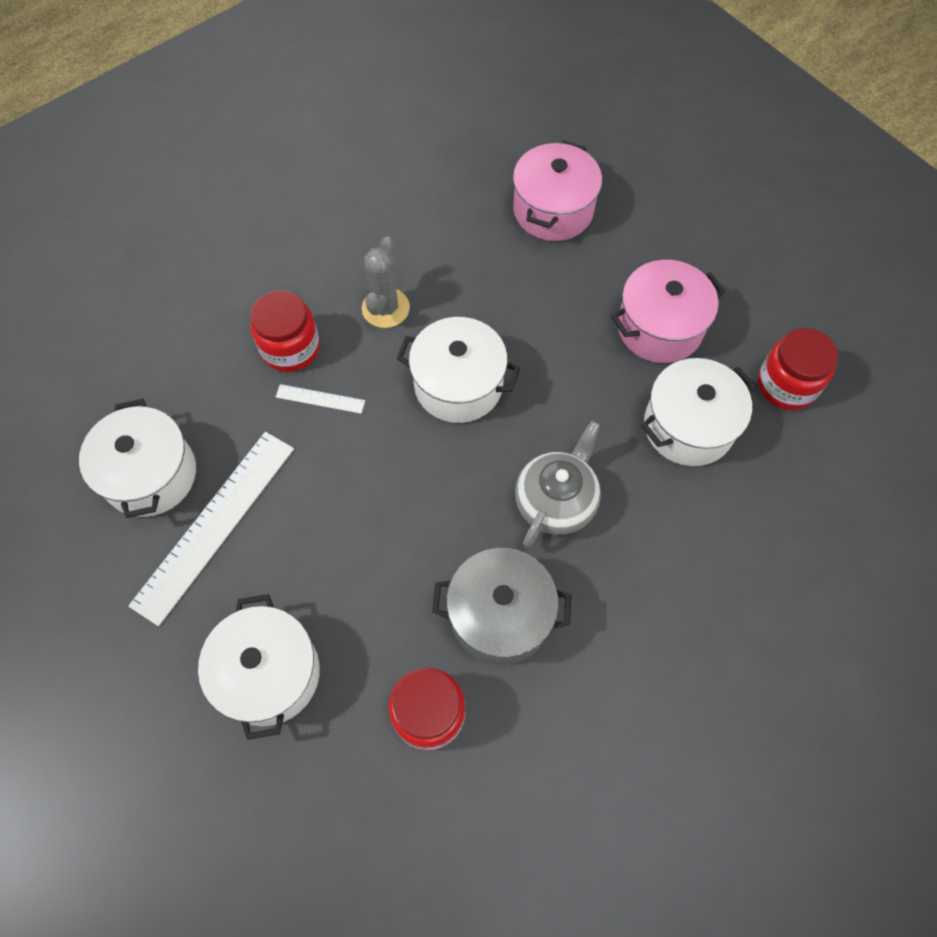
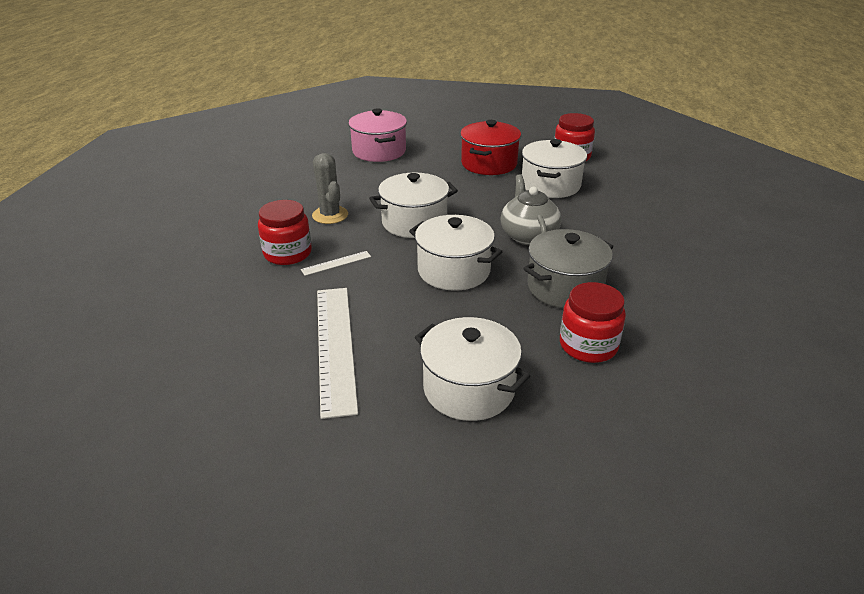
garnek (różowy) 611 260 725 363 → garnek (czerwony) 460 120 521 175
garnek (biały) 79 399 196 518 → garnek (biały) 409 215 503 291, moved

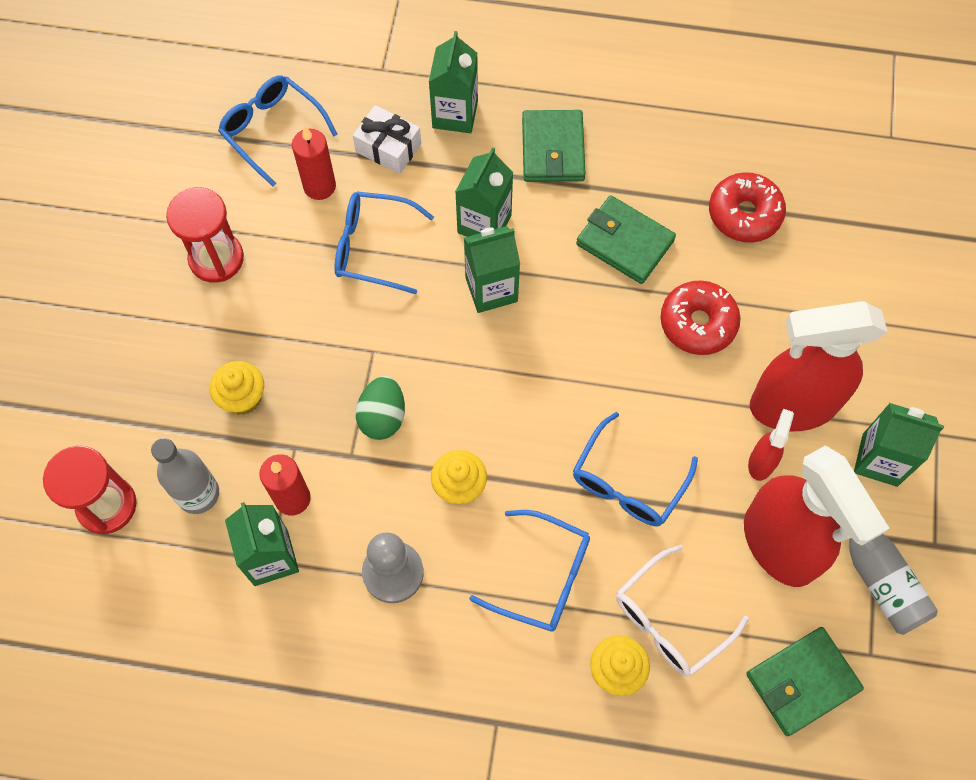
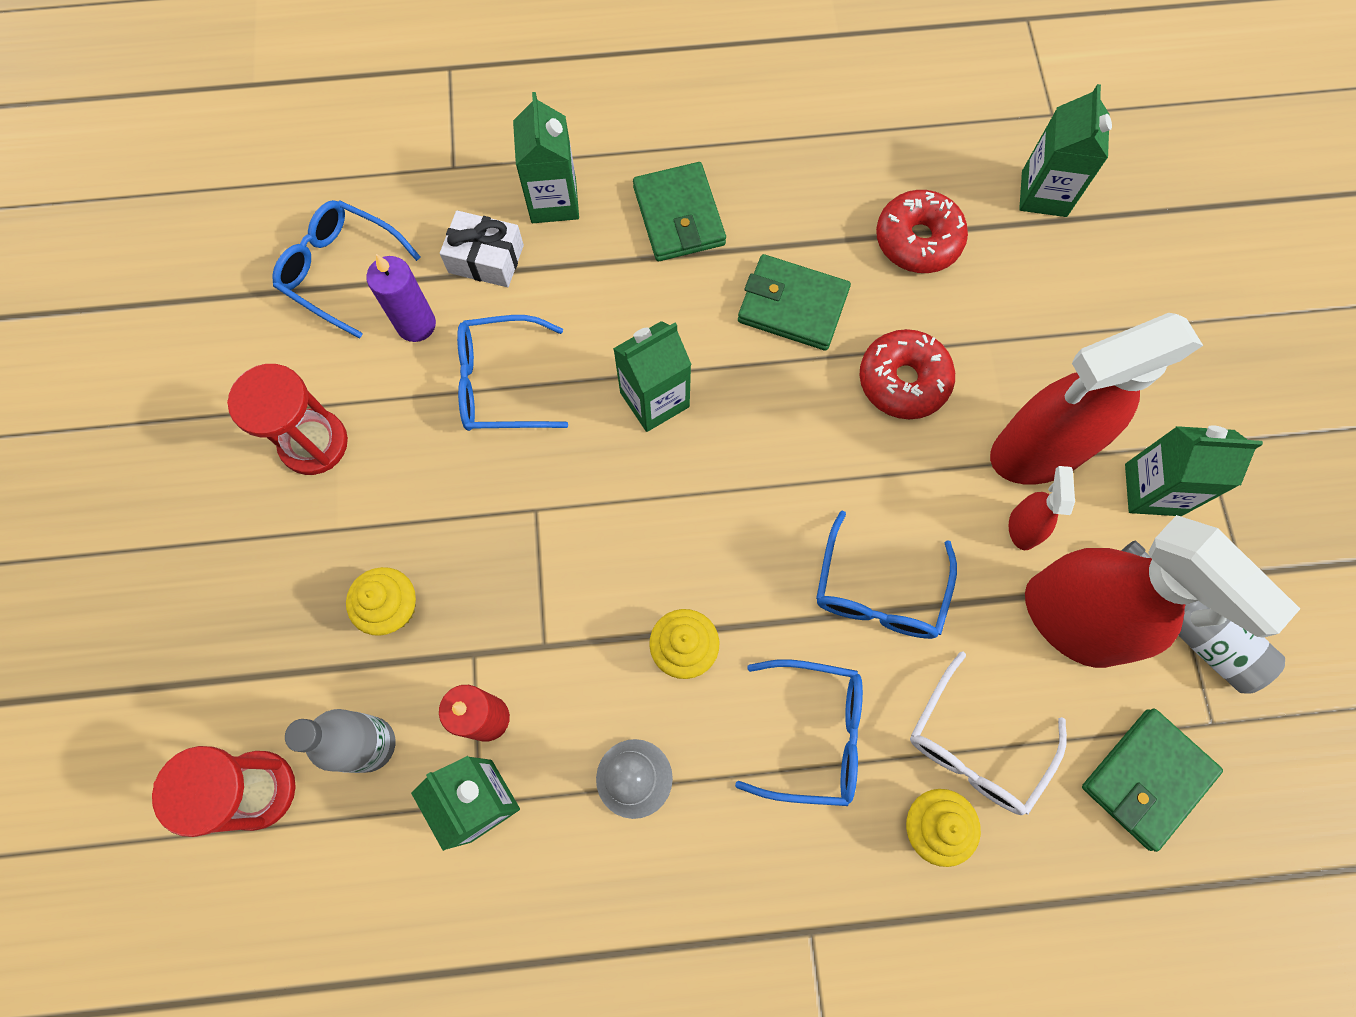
świeca (czerwony) 292 126 336 200 → świeca (fioletowy) 366 254 436 342
karton mleka (zielony) 455 147 513 237 → karton mleka (zielony) 1019 84 1112 217, moved
jajko (zielony) 356 376 405 440 → -

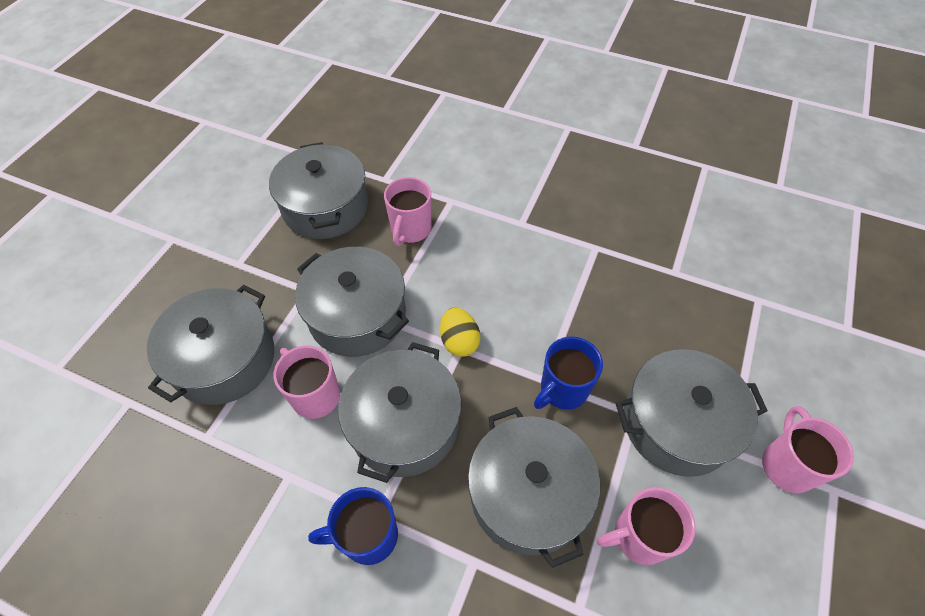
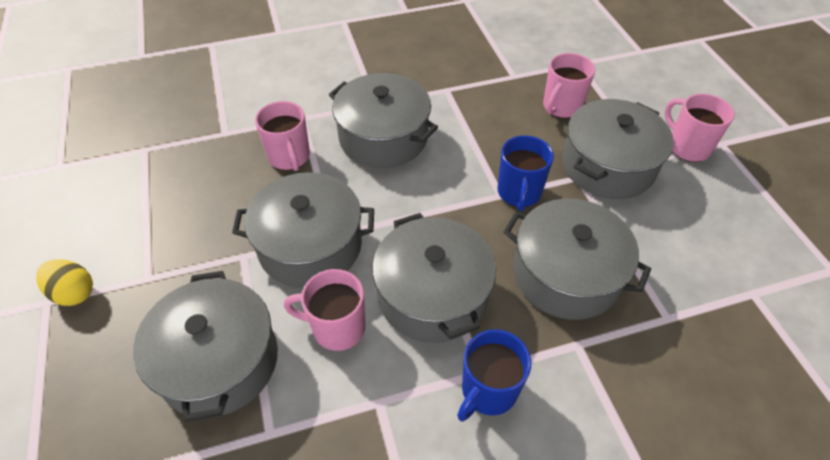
garnek (szary) 269 142 368 239 → garnek (szary) 329 73 438 168, moved
jajko (żółty) 440 308 481 357 → jajko (żółty) 36 259 93 306, moved
kubek (różowy) 597 487 696 565 → kubek (różowy) 543 53 596 118, moved

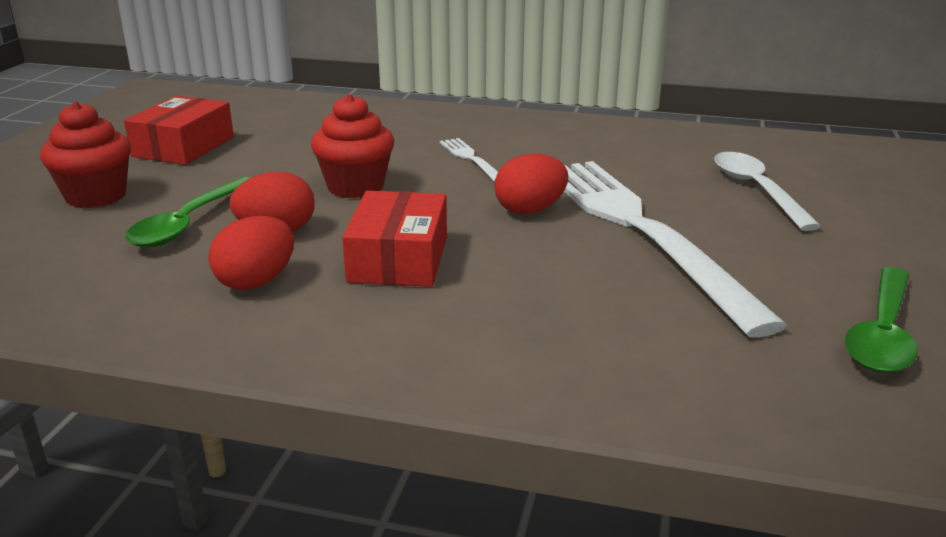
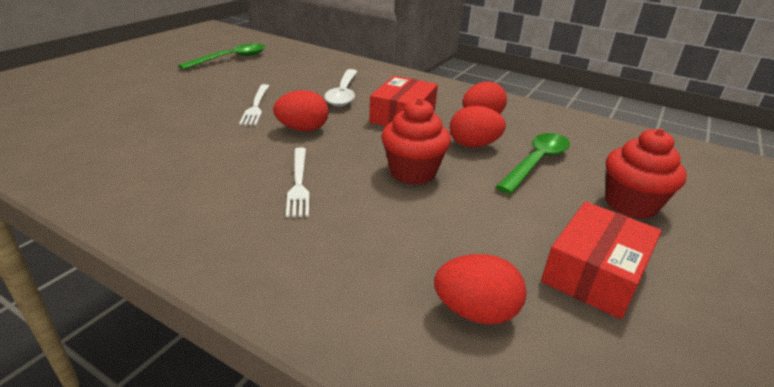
łyżka (biały) 714 152 821 231 → łyżka (biały) 324 69 357 107, moved
widelec (biały) 564 161 787 338 → widelec (biały) 239 84 269 125, x0.42
- → jajko (czerwony) 434 254 526 325

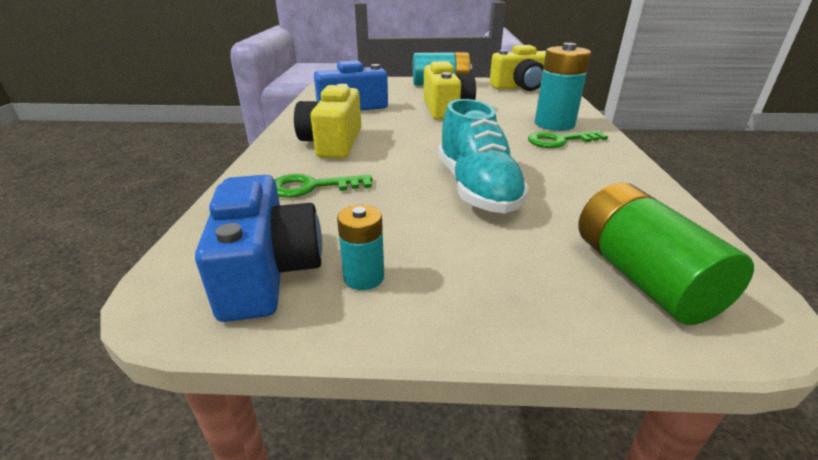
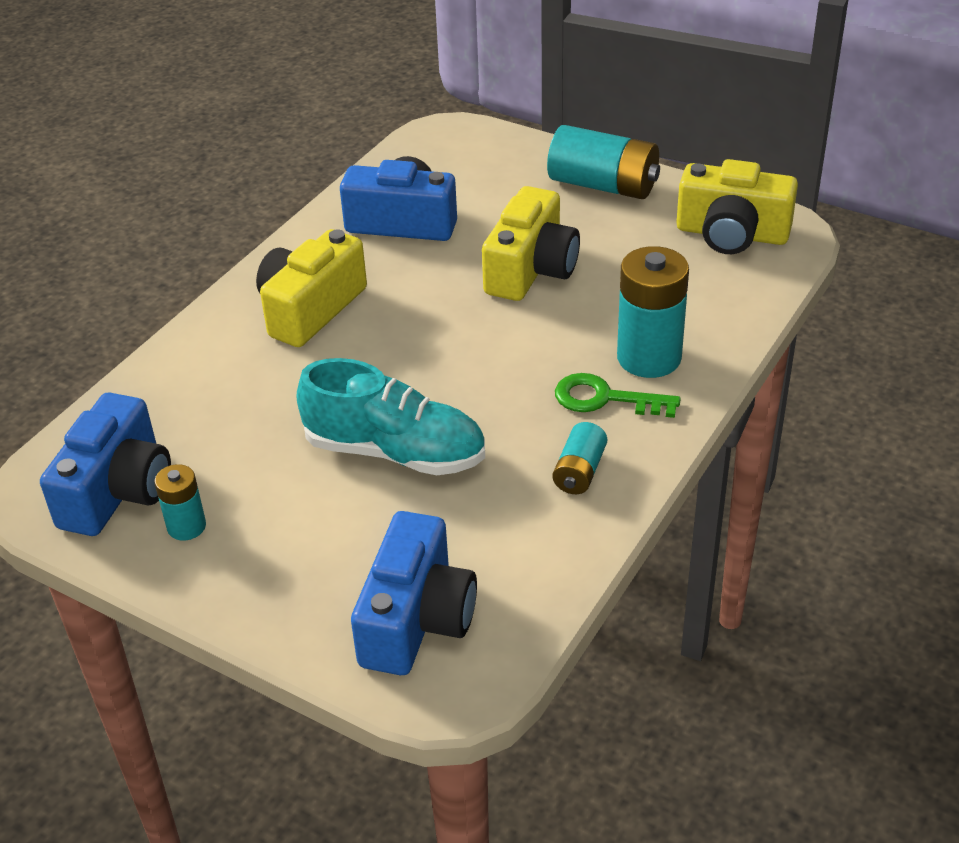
but (turkusowy) 438 99 529 213 → but (turkusowy) 296 358 485 475, 90 degrees counterclockwise
klucz (zielony) 275 174 373 198 → -
bateria (zielony) 578 182 754 325 → aparat fotograficzny (niebieski) 351 511 477 675
- → bateria (turkusowy) 553 422 607 494

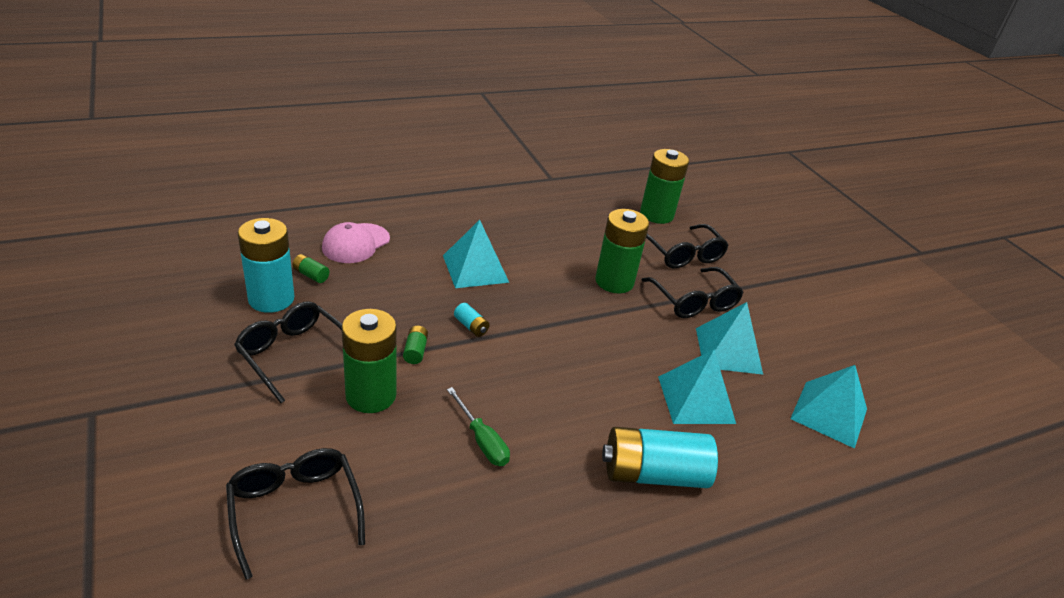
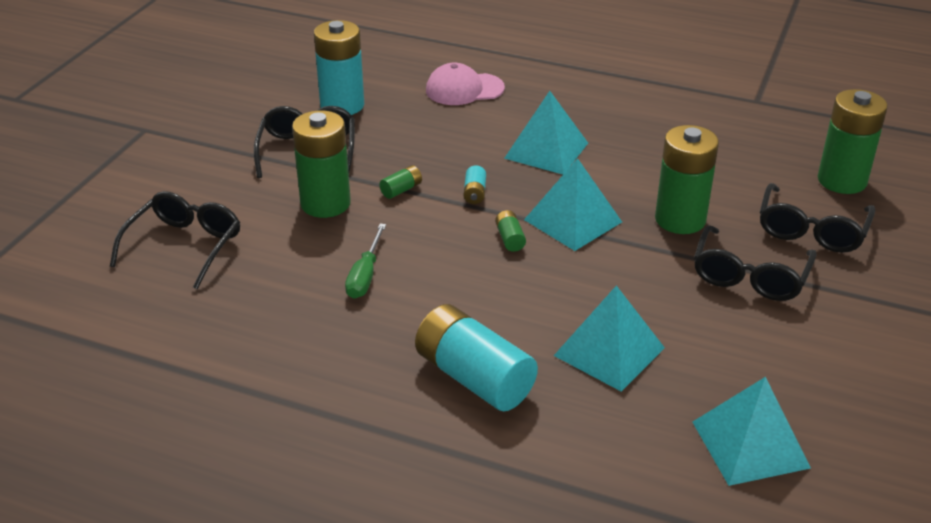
bateria (zielony) 292 254 329 283 → bateria (zielony) 495 210 526 252, moved
piramida (turkusowy) 696 302 763 375 → piramida (turkusowy) 524 158 622 251, moved

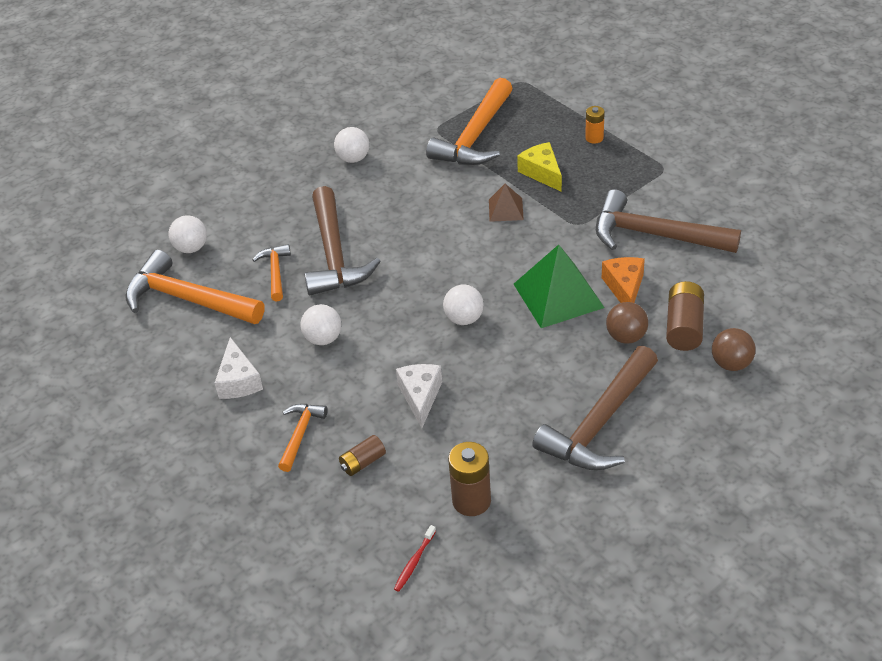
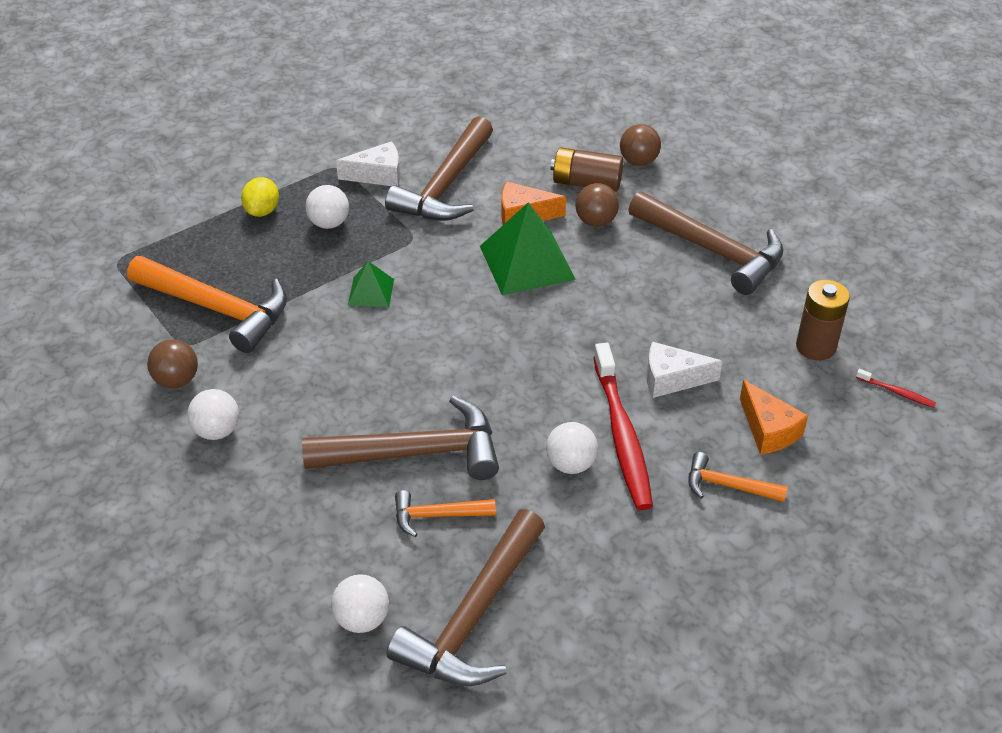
bateria (pomarańczowy) 585 106 605 143 → cytryna (żółty) 241 177 279 217
ser (żółty) 517 142 562 192 → -
piramida (brązowy) 489 184 524 222 → piramida (zielony) 348 261 394 307
młotek (pomarańczowy) 125 250 264 324 → młotek (brązowy) 386 509 545 686
piłka (biały) 443 284 484 325 → piłka (biały) 306 185 349 229, moved
ser (biały) 215 337 263 399 → ser (biały) 336 141 400 186, moved
bateria (brązowy) 339 435 386 476 → ser (pomarańczowy) 740 380 808 455
- → piłka (brązowy) 147 339 198 388
- → szczoteczka do zębów (czerwony) 593 343 653 510

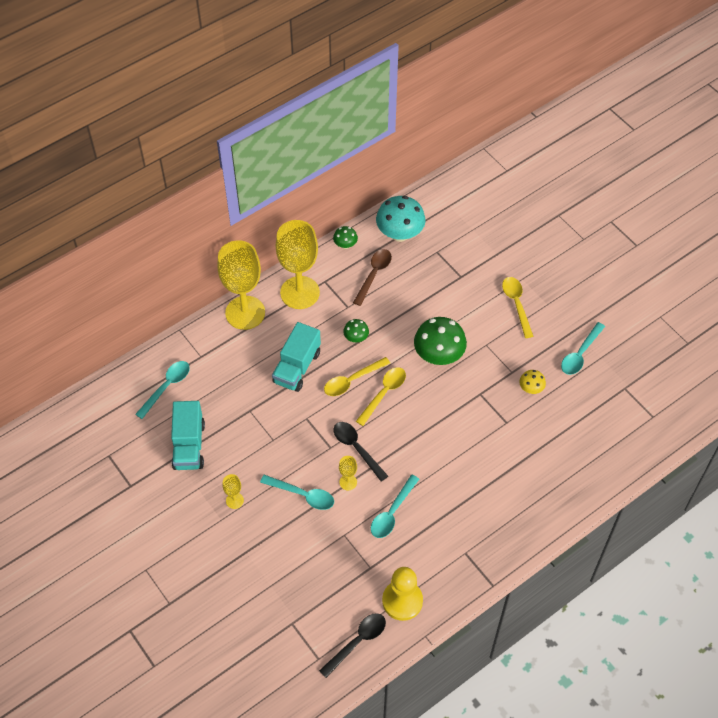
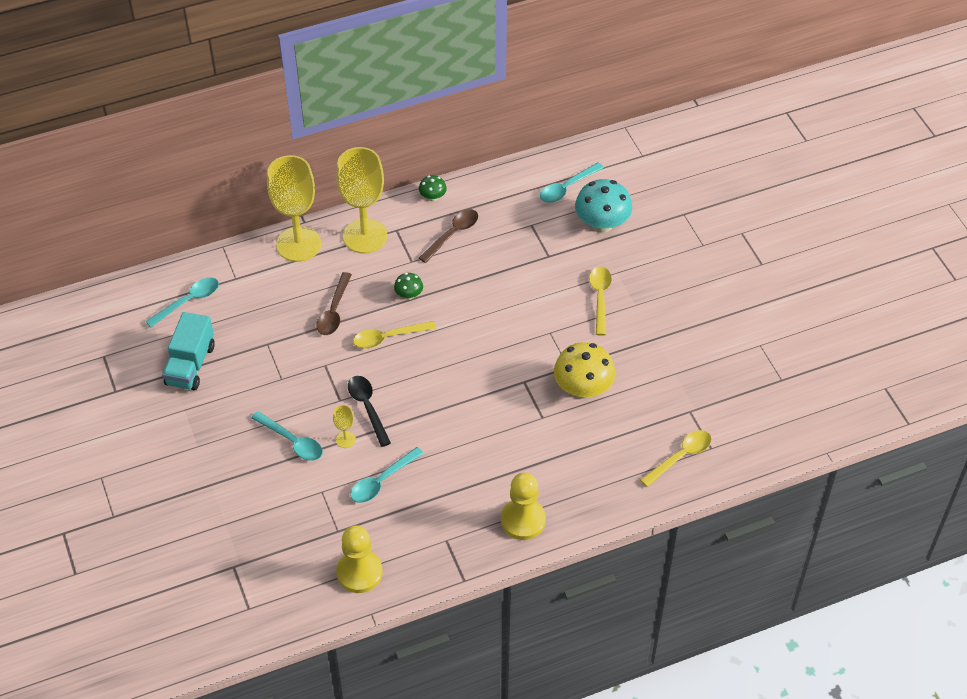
grzyb (turkusowy) 376 196 426 242 → grzyb (turkusowy) 575 179 632 233, moved
grzyb (zielony) 414 317 467 365 → -
ciężarówka (turkusowy) 272 322 321 392 → łyżka (brązowy) 316 272 352 335
łyżka (turkusowy) 561 322 605 375 → łyżka (turkusowy) 540 162 604 203, moved
łyżka (żółty) 356 367 406 426 → łyżka (żółty) 640 430 712 487, moved
grzyb (żółty) 519 370 546 394 → grzyb (żółty) 554 342 615 399, x2.02
kielich (żółty) 223 474 244 509 → -
łyżka (czarny) 319 613 386 678 → -
- → pionek (żółty) 501 473 546 540

